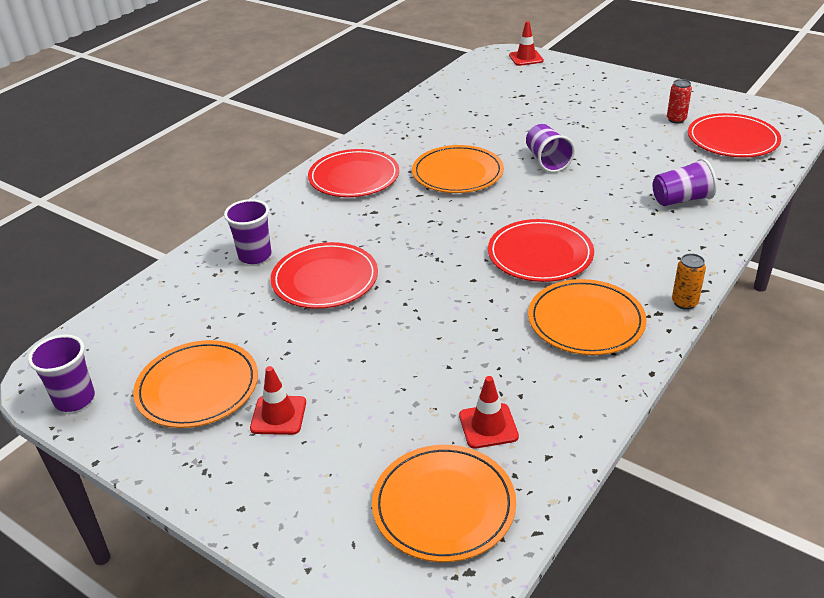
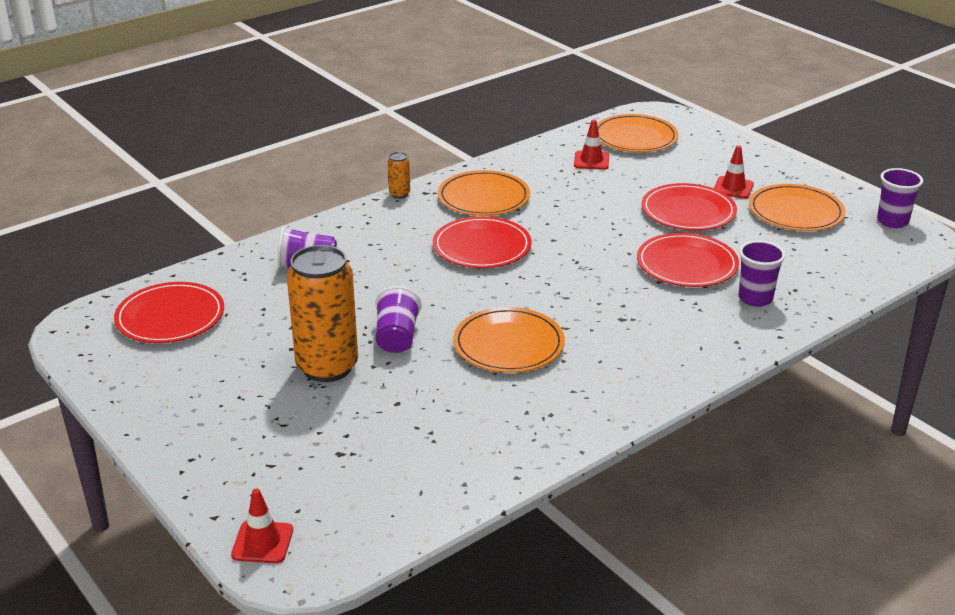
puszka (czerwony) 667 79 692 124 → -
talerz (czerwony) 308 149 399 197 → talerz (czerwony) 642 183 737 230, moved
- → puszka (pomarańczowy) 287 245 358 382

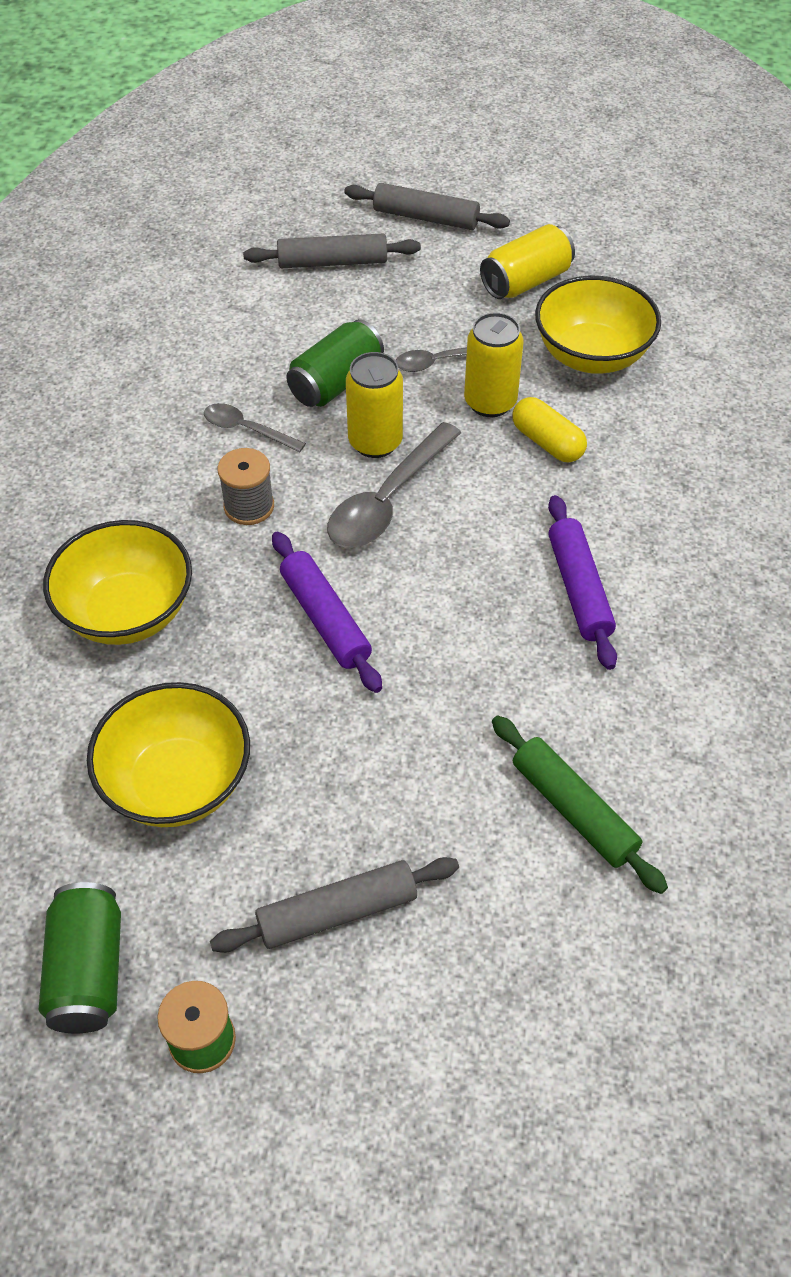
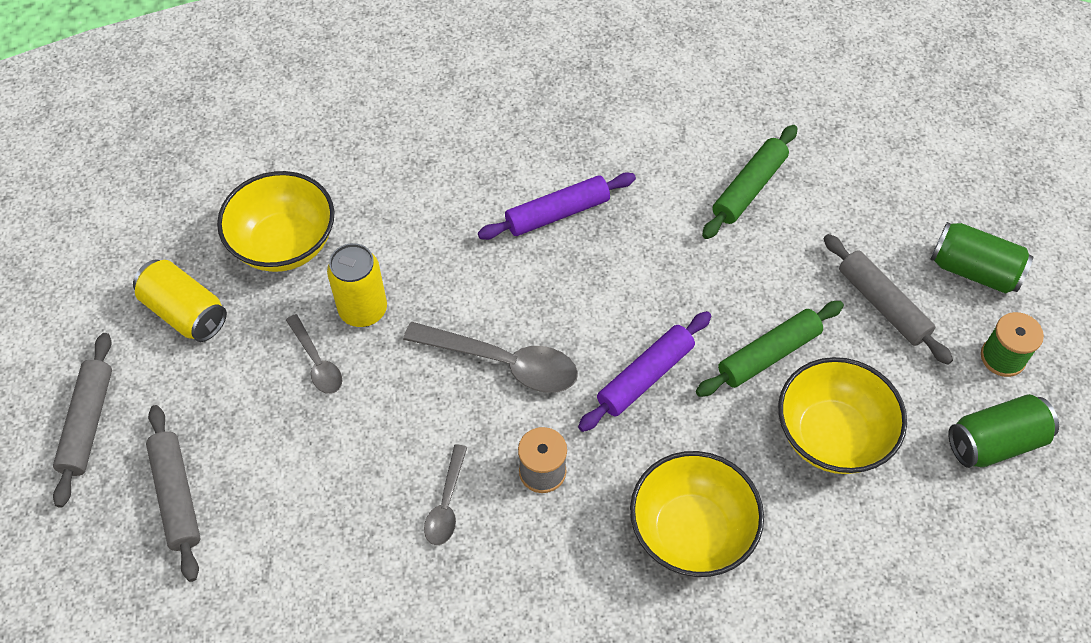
puszka (zielony) 286 319 384 407 → puszka (zielony) 930 222 1033 294, moved
puszka (żółty) 346 352 403 458 → -
kapsułka (żółty) 512 397 587 463 → -
- → wałek do ciasta (zielony) 696 301 844 397

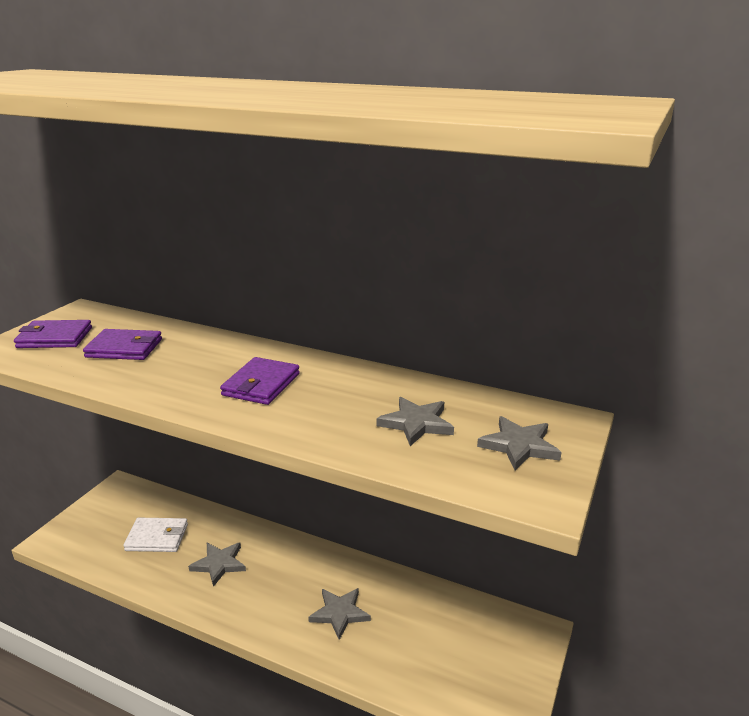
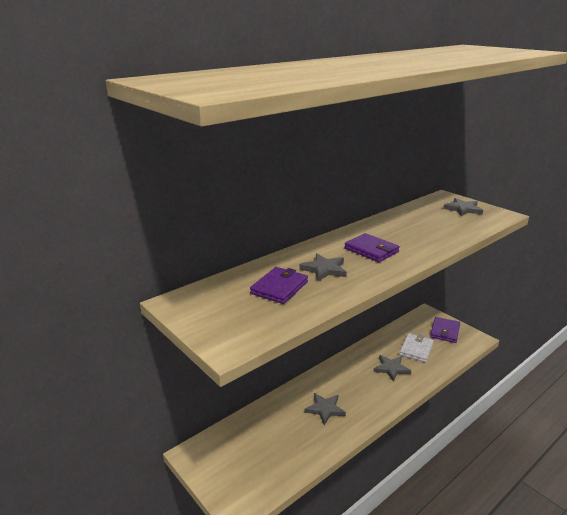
portfel (fioletowy) 14 320 92 348 → portfel (fioletowy) 430 317 460 343, moved
gwiazda (szary) 377 397 454 446 → gwiazda (szary) 299 253 347 281, moved
portfel (biały) 123 518 188 552 → portfel (biały) 399 333 434 362, moved

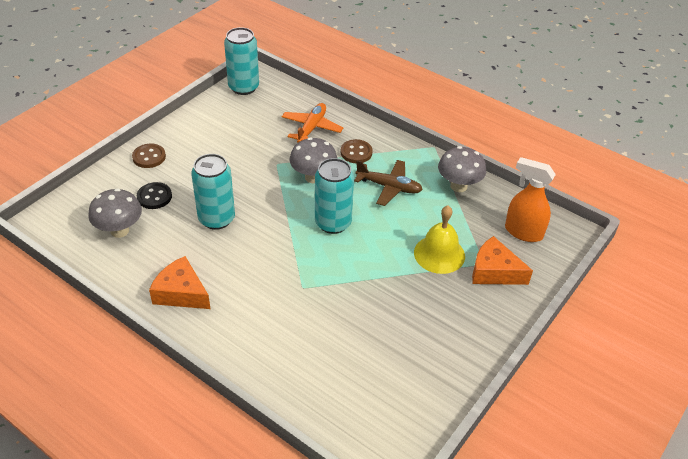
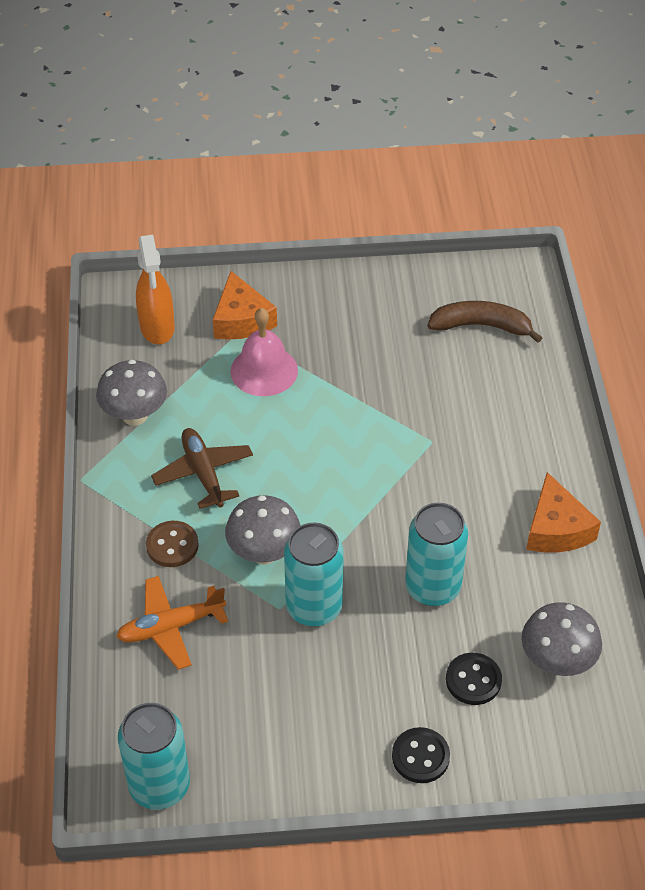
guzik (brązowy) 132 144 166 168 → guzik (czarny) 392 727 450 783
puszka (turkusowy) 315 158 354 234 → puszka (turkusowy) 284 523 344 626, moved
dzwonek (żółty) 414 205 465 274 → dzwonek (różowy) 231 308 298 396
- → banan (brązowy) 428 301 542 343

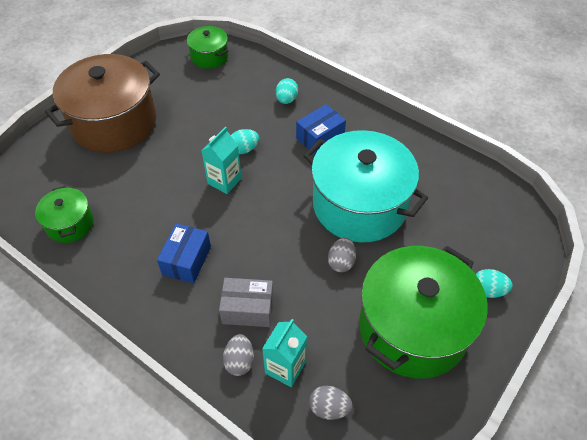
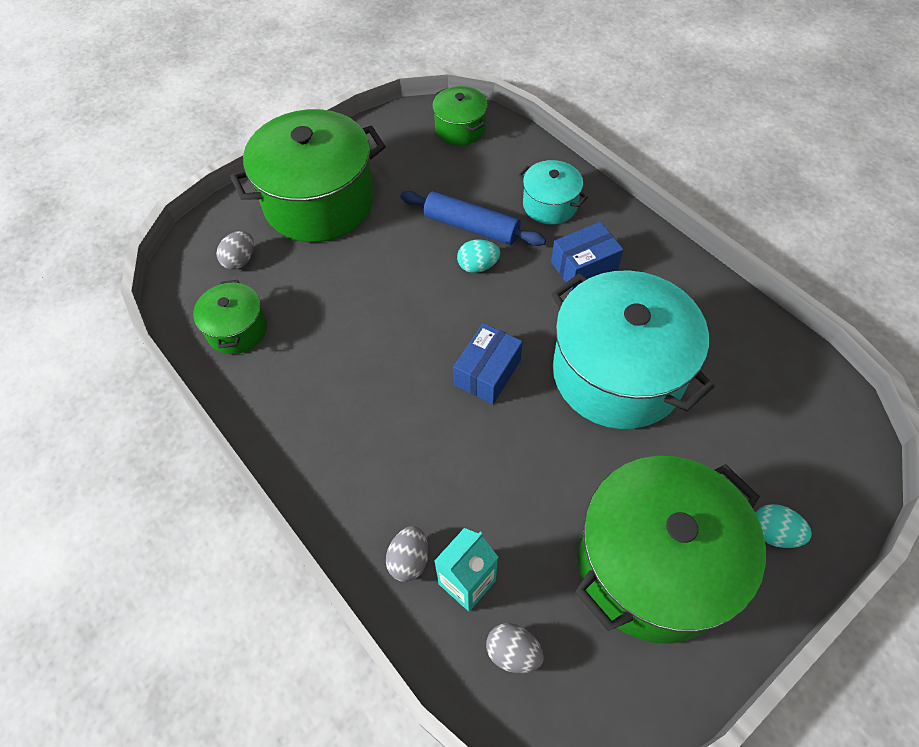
garnek (brązowy) 45 54 160 153 → garnek (zielony) 230 109 386 242
jajko (turkusowy) 276 78 298 104 → garnek (turkusowy) 518 160 588 225
karton mleka (turkusowy) 201 127 242 194 → -
pudełko (niebieski) 157 223 211 283 → pudełko (niebieski) 453 323 523 404, moved
jajko (szary) 328 238 356 272 → jajko (szary) 216 231 254 270, moved
pudełko (szary) 219 278 274 327 → -
- → wałek do ciasta (niebieski) 401 191 546 246

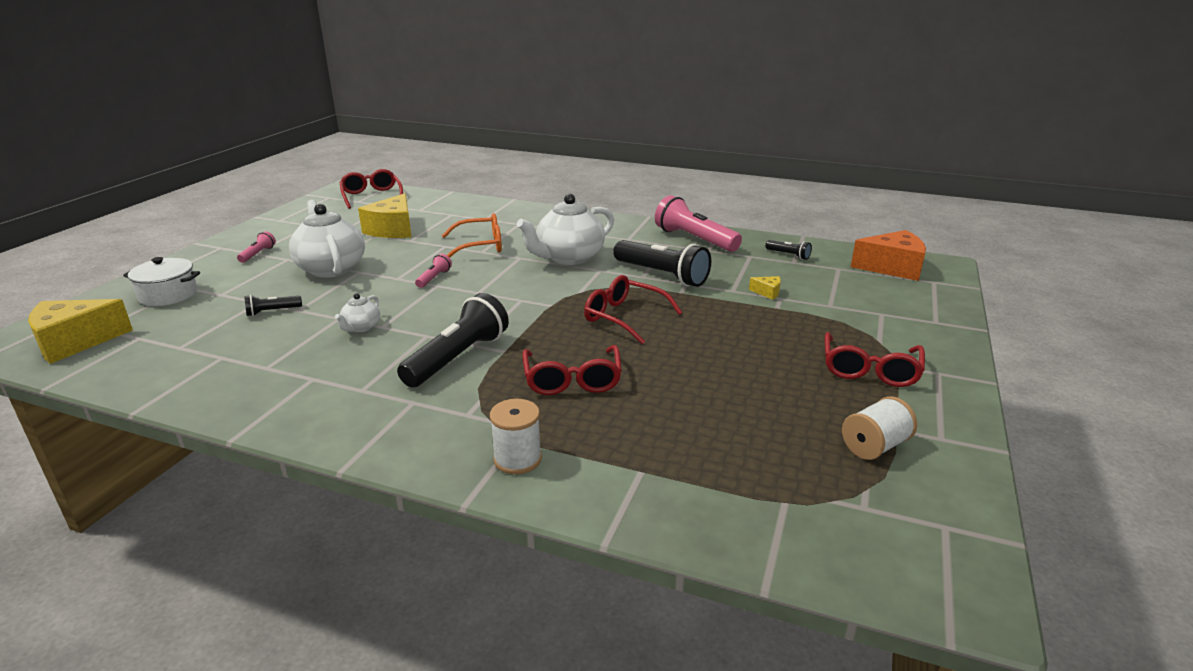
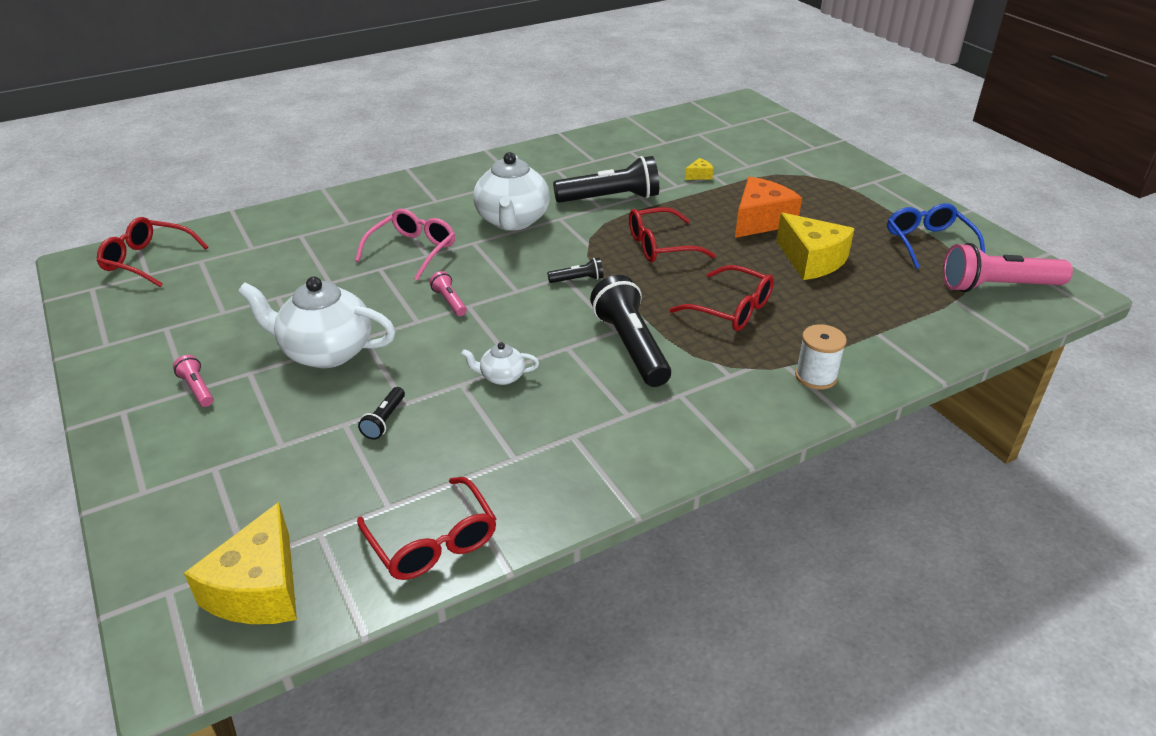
ser (żółty) 358 193 412 238 → ser (żółty) 776 213 855 280, moved
latarka (różowy) 655 195 742 252 → latarka (różowy) 943 243 1073 292, moved
okulary (pomarańczowy) 442 213 502 258 → okulary (różowy) 355 209 455 281
ser (pomarańczowy) 851 230 926 281 → ser (pomarańczowy) 735 177 802 238, moved
latarka (czarny) 765 240 812 260 → latarka (czarny) 547 258 603 283, moved
garnek (biały) 123 257 200 306 → -
imbryk (biały) 335 293 380 332 → imbryk (biały) 461 342 539 385, 120 degrees clockwise
okulary (czerwony) 825 332 925 387 → okulary (czerwony) 357 477 497 580, moved
szpulka (biały) 842 396 917 460 → okulary (niebieski) 887 203 985 269

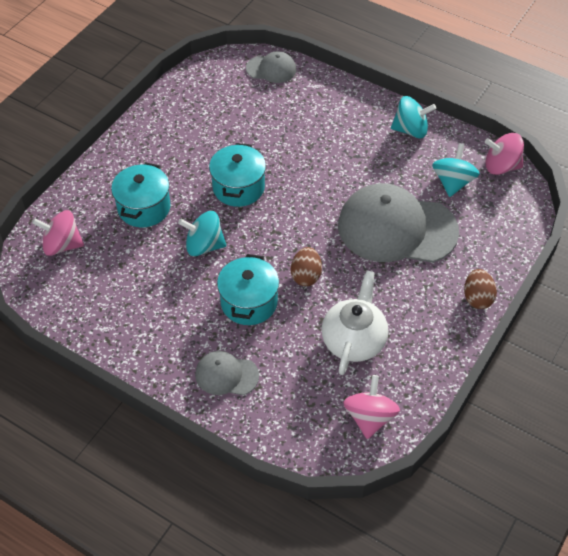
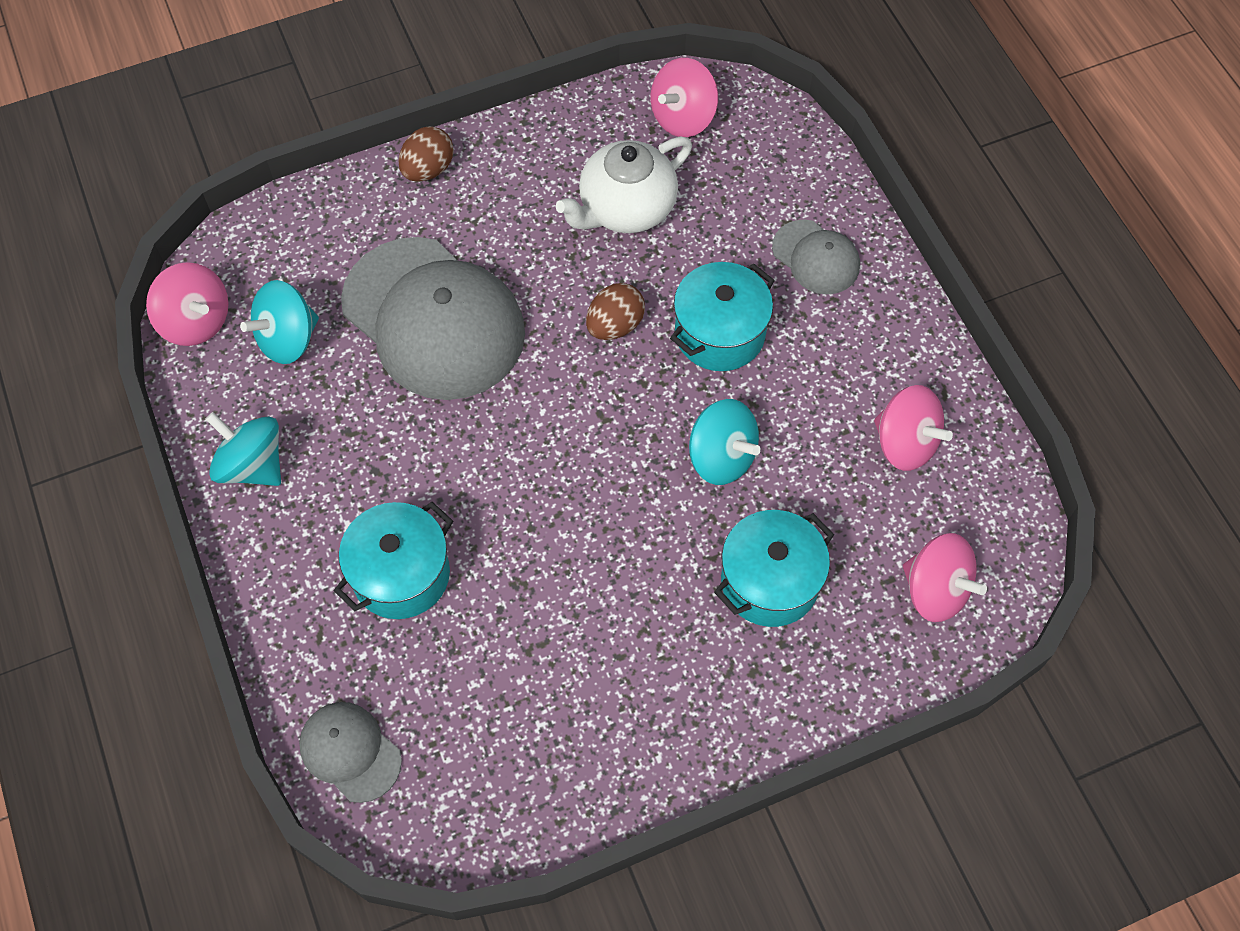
garnek (turkusowy) 209 143 266 207 → garnek (turkusowy) 334 502 453 619, moved
- → bączek (różowy) 874 385 953 471

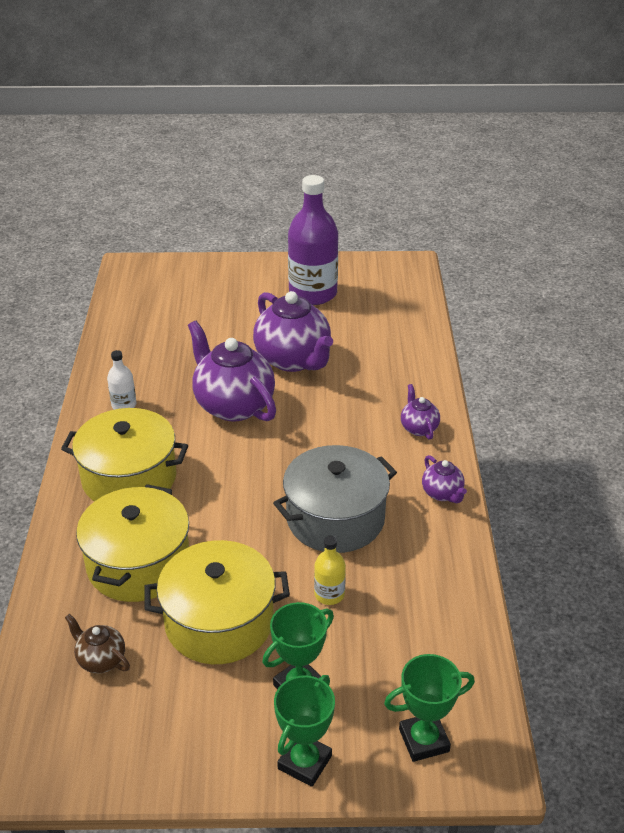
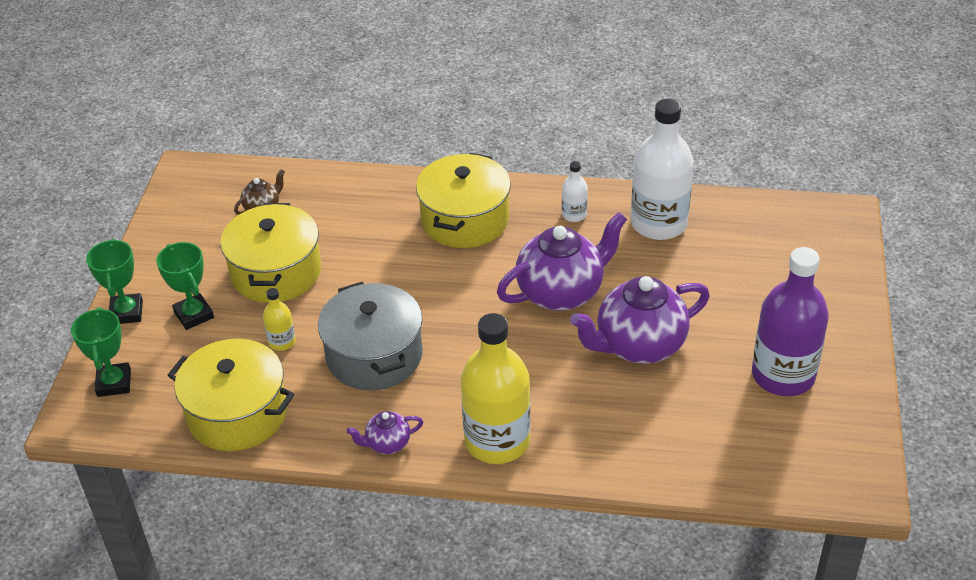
imbryk (fioletowy) 401 384 440 440 → butelka (żółty) 461 313 531 464
garnek (żółty) 76 484 189 602 → garnek (żółty) 168 339 295 451, moved
puchar (zielony) 274 675 335 787 → puchar (zielony) 86 239 143 324, 45 degrees clockwise
- → butelka (biały) 631 99 694 240

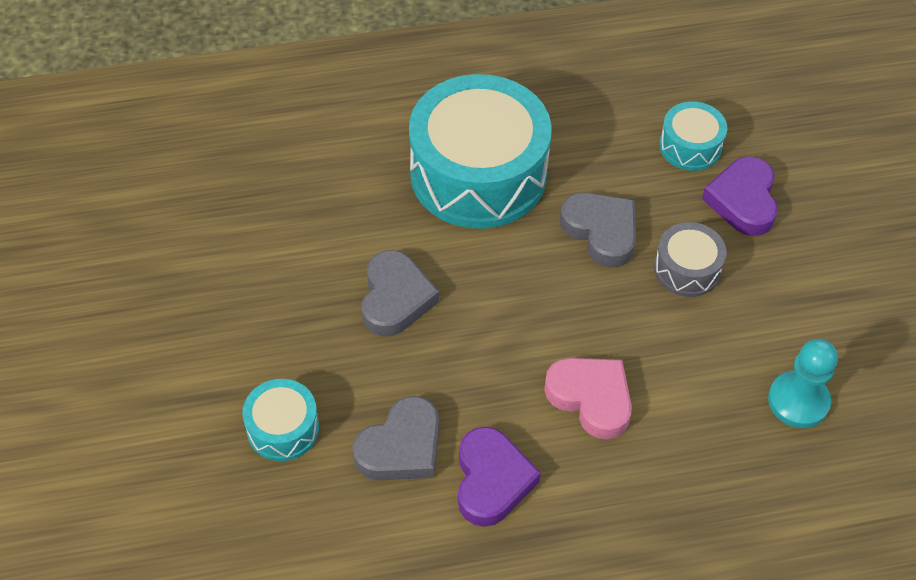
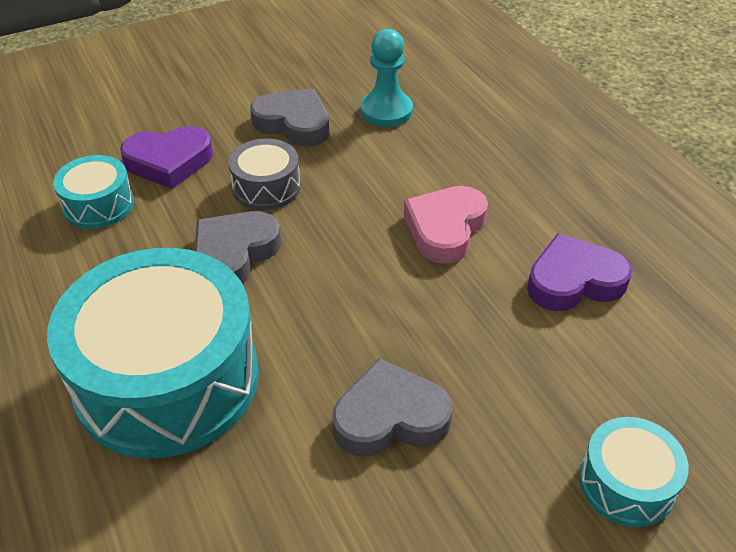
serce (szary) 352 396 439 480 → serce (szary) 250 89 329 147, moved

